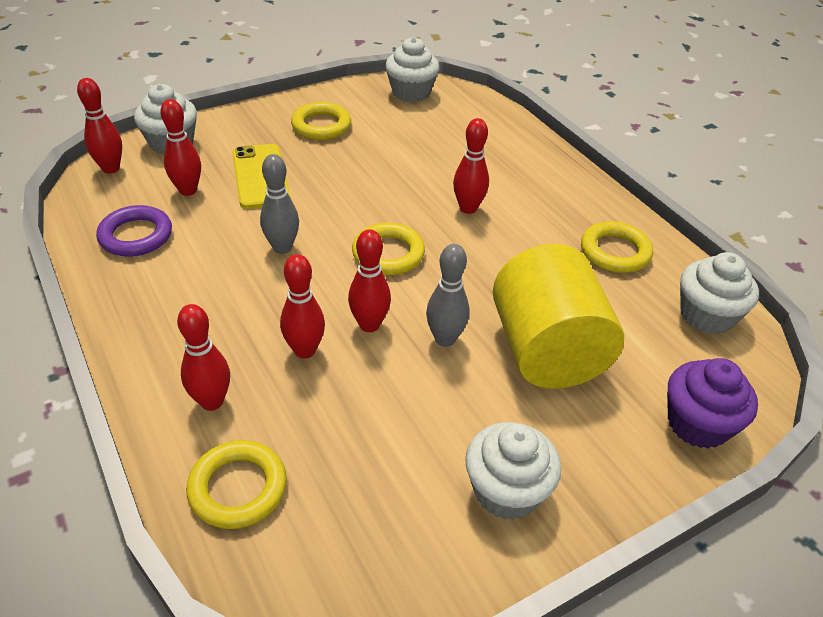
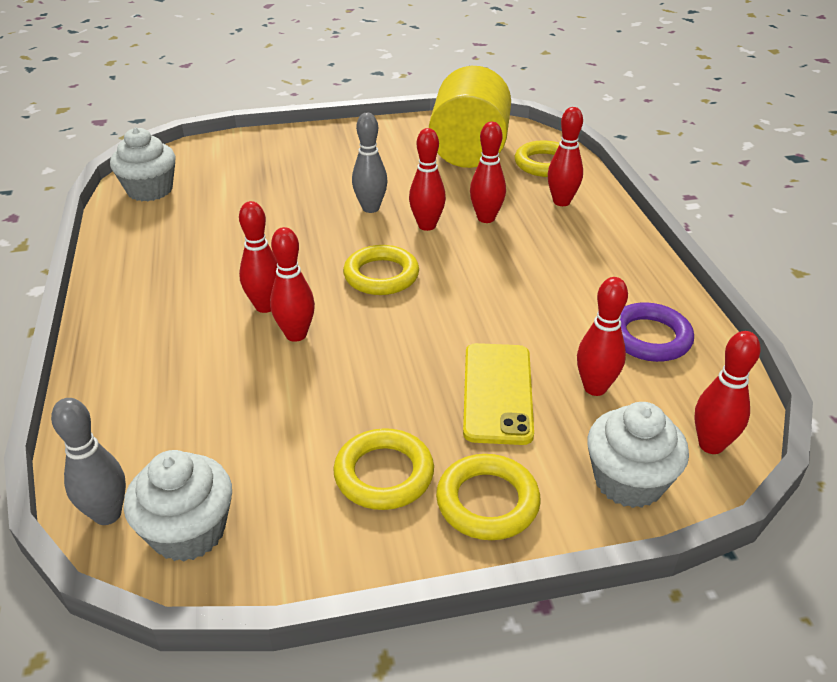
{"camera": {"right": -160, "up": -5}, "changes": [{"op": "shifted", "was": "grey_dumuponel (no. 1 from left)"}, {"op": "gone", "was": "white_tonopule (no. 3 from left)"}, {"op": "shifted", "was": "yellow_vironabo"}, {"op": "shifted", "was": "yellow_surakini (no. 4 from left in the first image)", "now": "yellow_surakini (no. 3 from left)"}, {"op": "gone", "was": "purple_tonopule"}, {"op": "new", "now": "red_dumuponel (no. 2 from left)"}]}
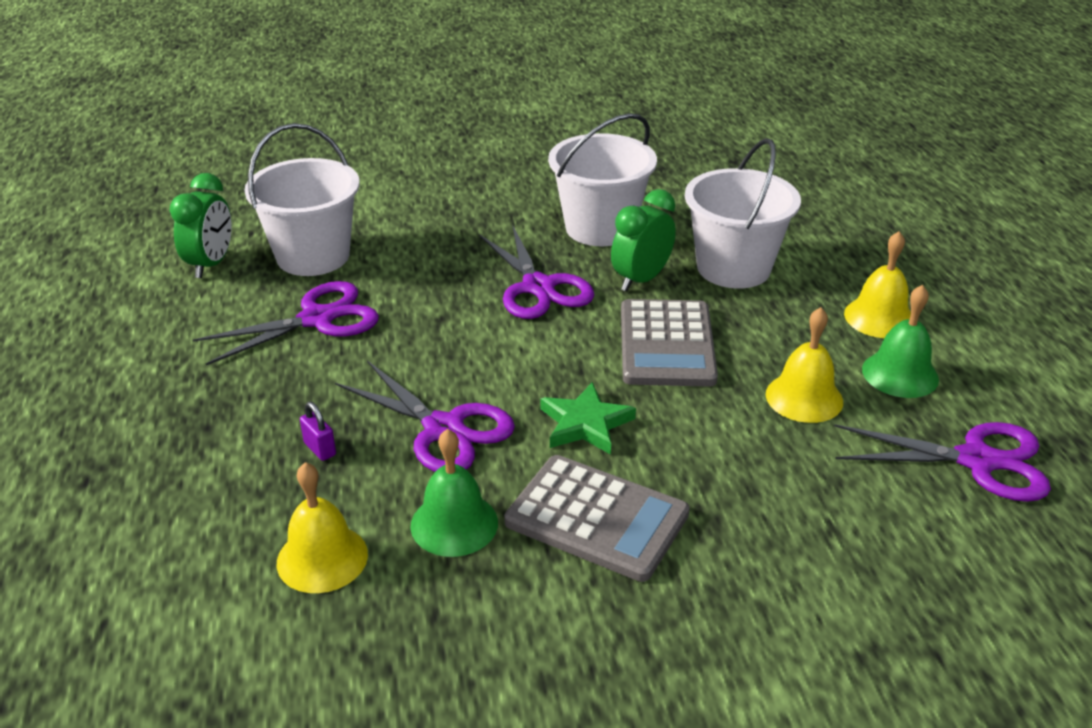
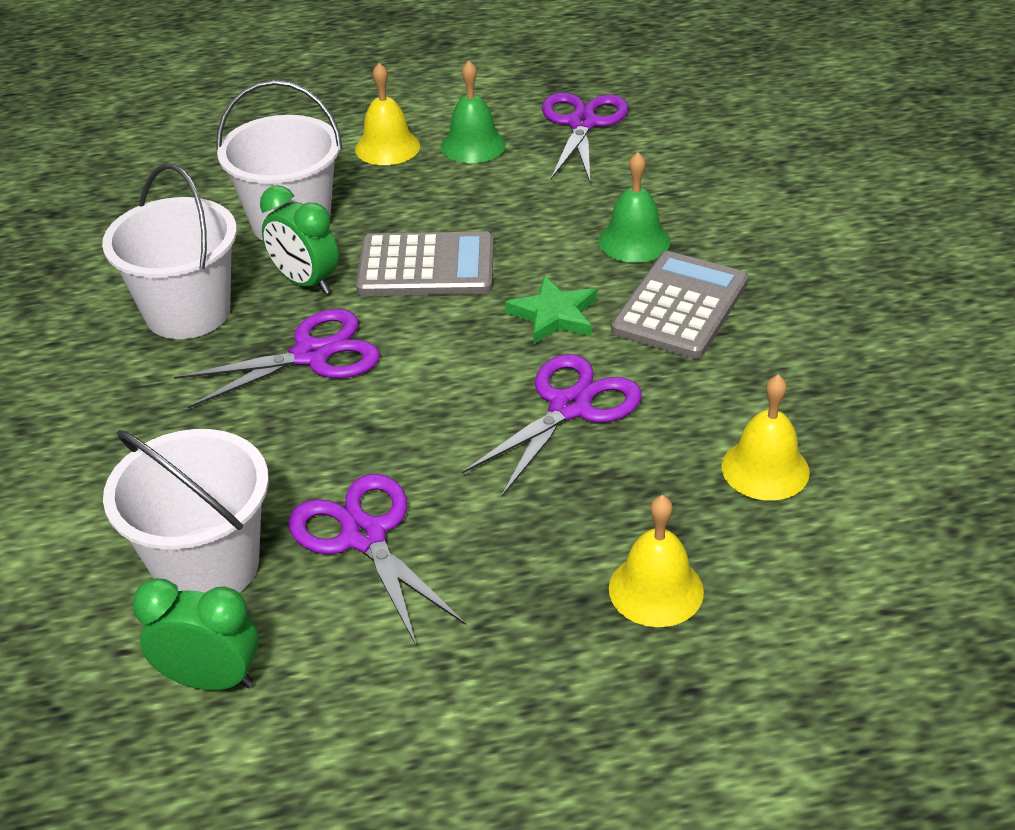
{"camera": {"right": -90, "up": 5}, "changes": [{"op": "gone", "was": "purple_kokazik"}, {"op": "shifted", "was": "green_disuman (no. 1 from left in the first image)", "now": "green_disuman (no. 2 from left)"}, {"op": "shifted", "was": "yellow_disuman (no. 2 from left)"}]}
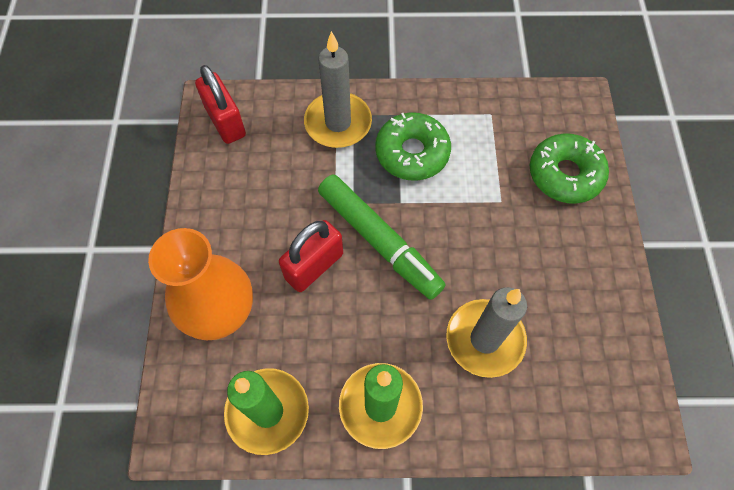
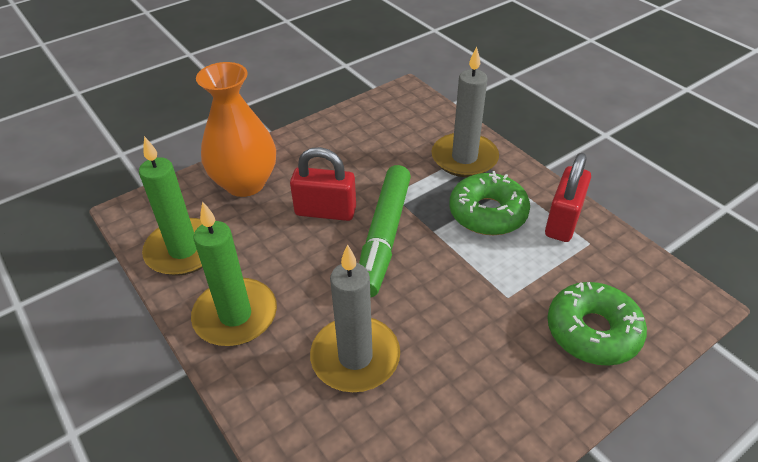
{"camera": {"right": 55, "up": -20}, "changes": [{"op": "shifted", "was": "red_kokazik (no. 1 from left in the first image)", "now": "red_kokazik (no. 2 from left)"}]}
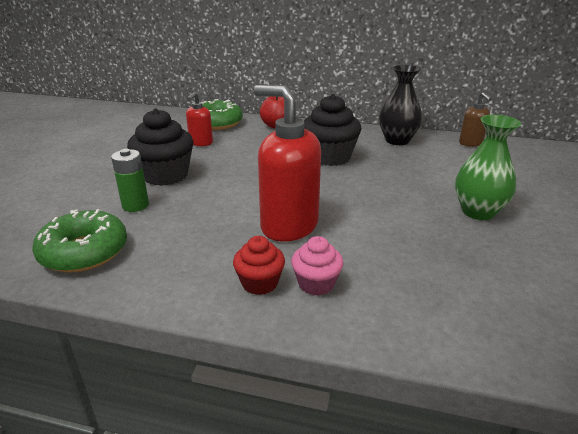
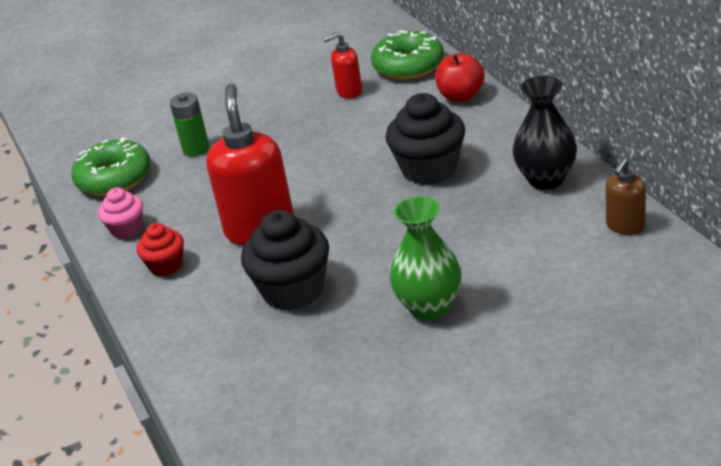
{"camera": {"right": 55, "up": 5}, "changes": [{"op": "shifted", "was": "black_tonopule (no. 1 from left)"}, {"op": "shifted", "was": "pink_tonopule"}]}
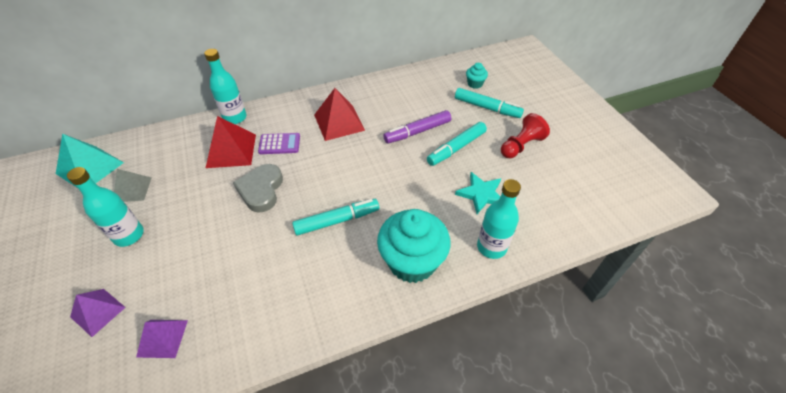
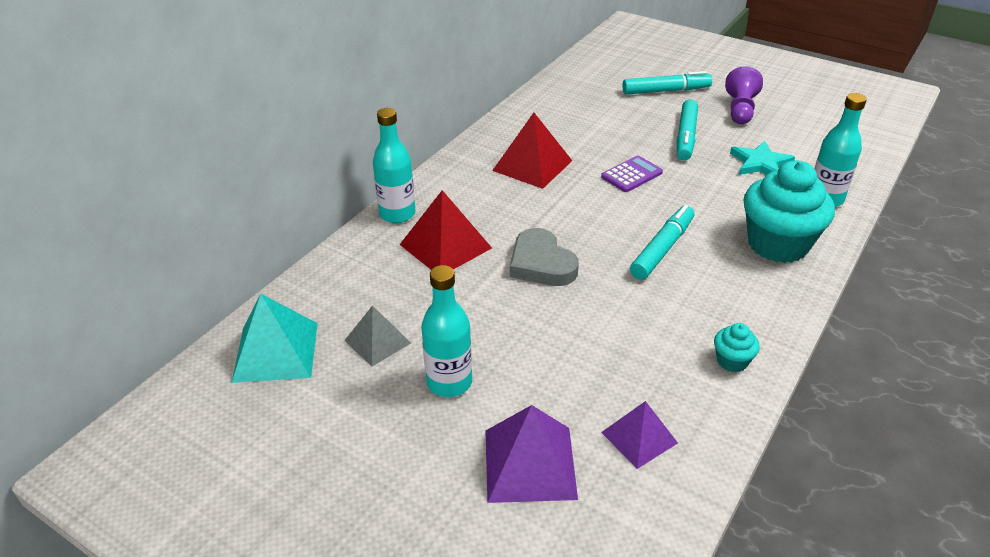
{"camera": {"right": -35, "up": -10}, "changes": [{"op": "scaled", "was": "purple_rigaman (no. 1 from left)", "ratio": 1.57}, {"op": "shifted", "was": "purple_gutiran"}, {"op": "gone", "was": "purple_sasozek"}, {"op": "shifted", "was": "turquoise_tonopule (no. 2 from left in the first image)", "now": "turquoise_tonopule (no. 1 from left)"}, {"op": "repainted", "was": "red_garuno", "now": "purple_garuno"}]}
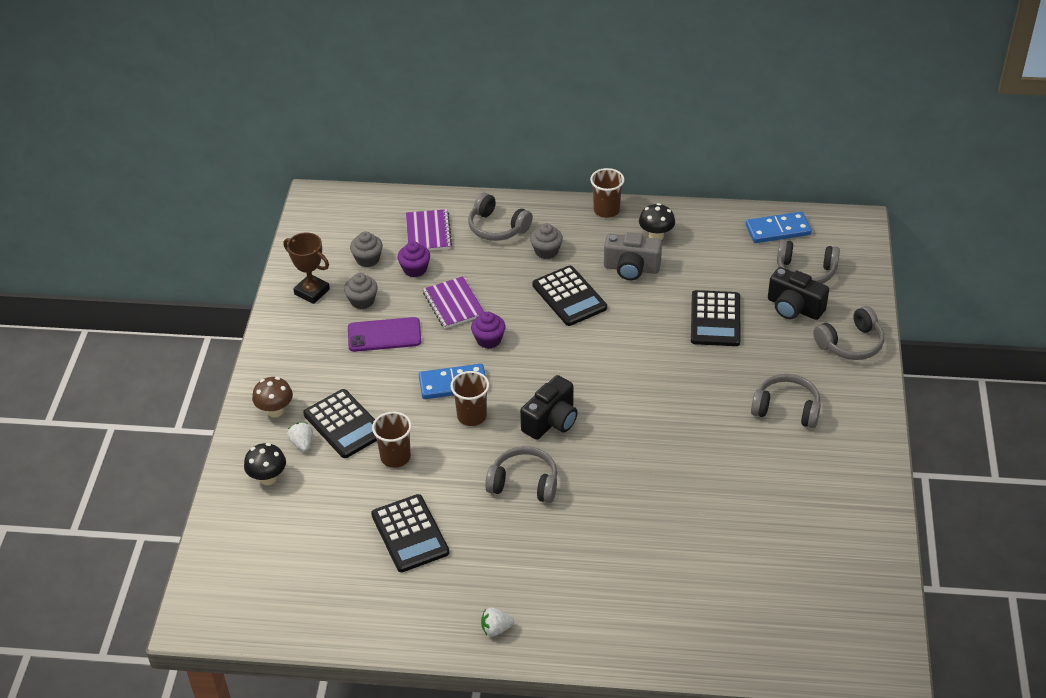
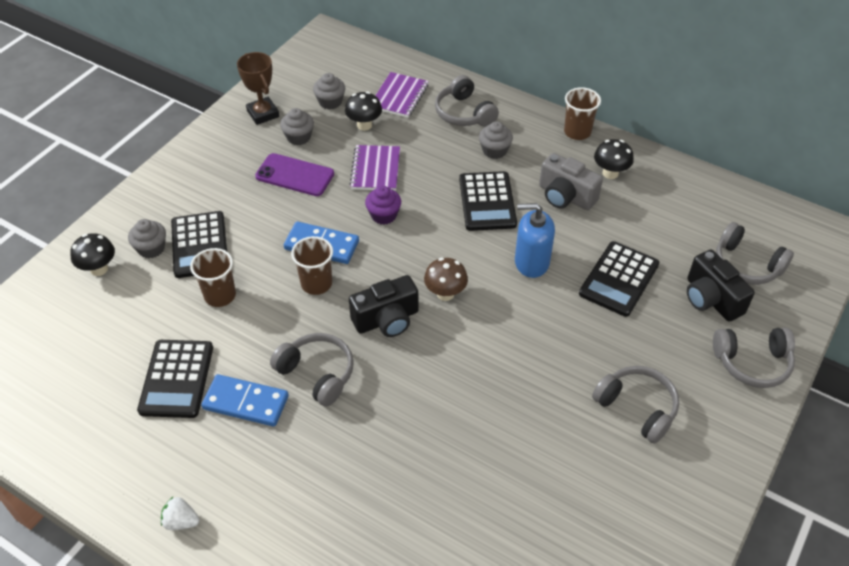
{"camera": {"right": 25, "up": 5}, "changes": [{"op": "shifted", "was": "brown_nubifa"}, {"op": "swapped", "was": "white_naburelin (no. 1 from left)", "now": "grey_tonopule (no. 1 from left)"}, {"op": "swapped", "was": "purple_tonopule (no. 1 from left)", "now": "black_nubifa (no. 2 from left)"}, {"op": "shifted", "was": "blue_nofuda (no. 2 from left in the first image)", "now": "blue_nofuda (no. 1 from left)"}, {"op": "new", "now": "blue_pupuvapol"}]}
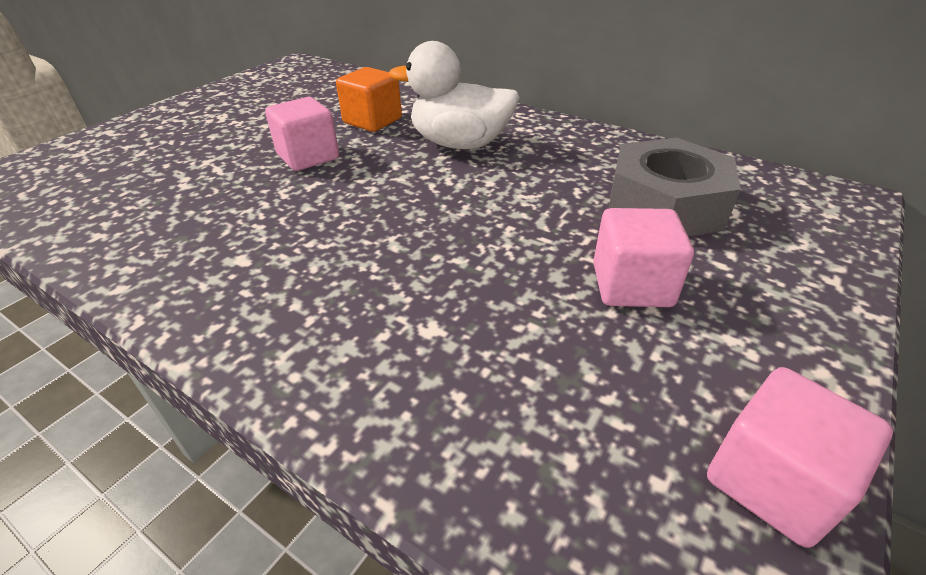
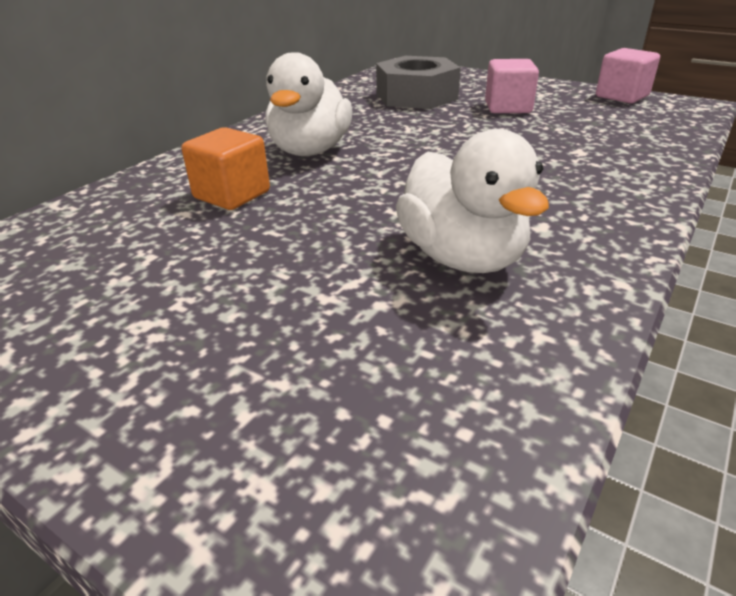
{"camera": {"right": -90, "up": -5}, "changes": [{"op": "gone", "was": "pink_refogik (no. 1 from left)"}, {"op": "new", "now": "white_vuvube (no. 2 from left)"}]}
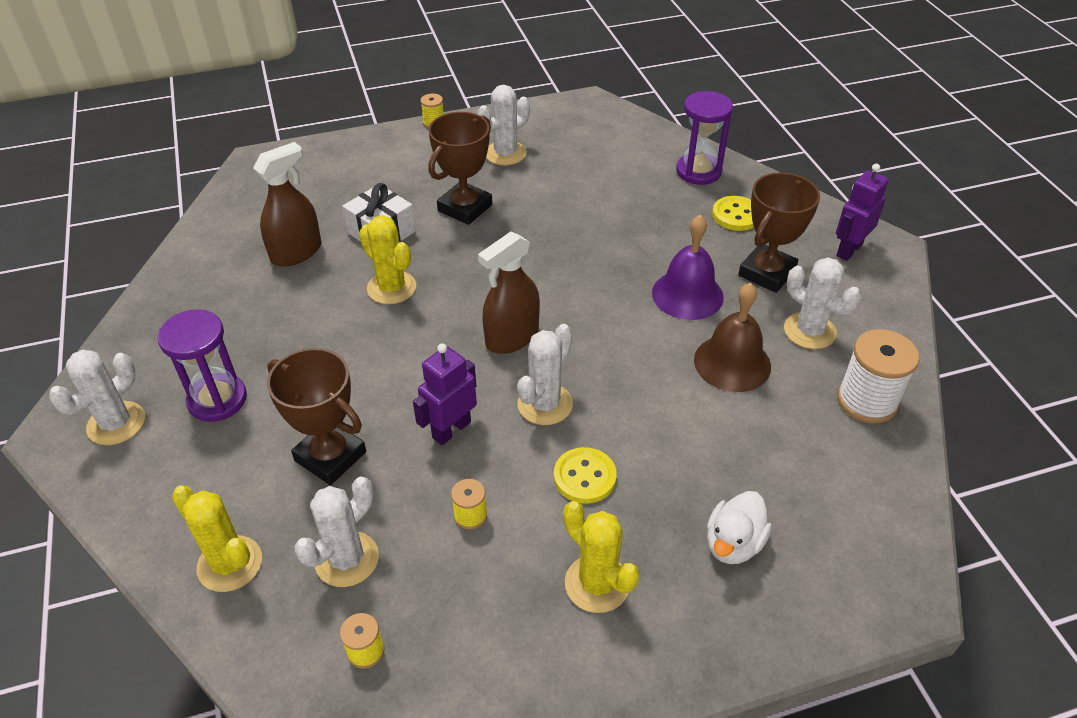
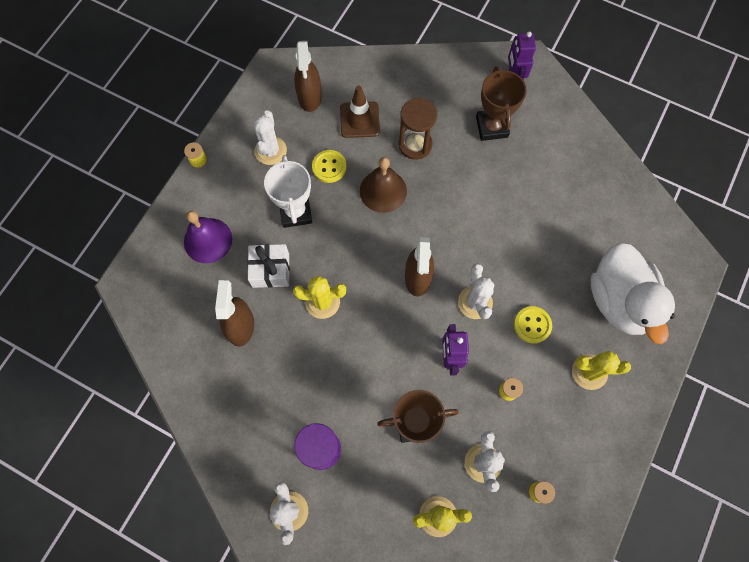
{"camera": {"right": -45, "up": 25}, "changes": [{"op": "repainted", "was": "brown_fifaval (no. 2 from left)", "now": "white_fifaval"}, {"op": "shifted", "was": "purple_disuman"}, {"op": "gone", "was": "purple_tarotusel (no. 2 from left)"}, {"op": "shifted", "was": "brown_disuman"}, {"op": "scaled", "was": "white_vuvube", "ratio": 2.03}, {"op": "shifted", "was": "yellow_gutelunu (no. 2 from left in the first image)", "now": "yellow_gutelunu (no. 1 from left)"}, {"op": "gone", "was": "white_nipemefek (no. 5 from left)"}, {"op": "gone", "was": "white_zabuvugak"}, {"op": "new", "now": "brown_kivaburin (no. 2 from left)"}, {"op": "new", "now": "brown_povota"}, {"op": "new", "now": "brown_tarotusel"}]}
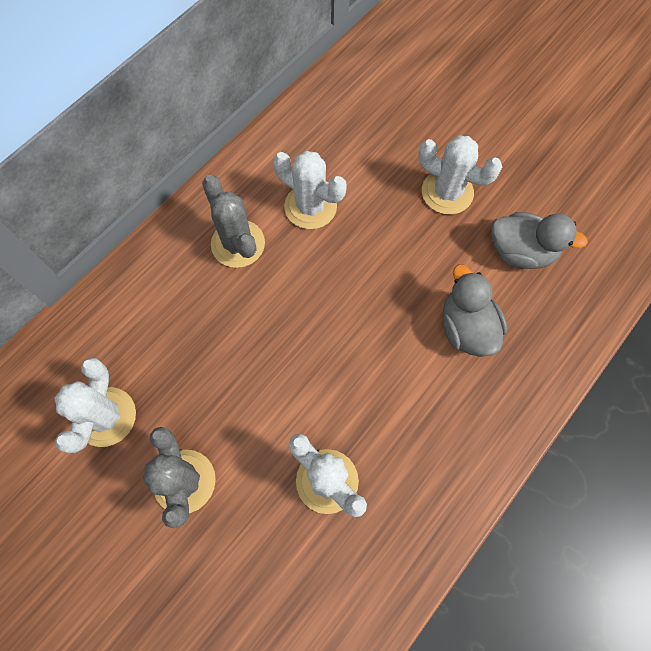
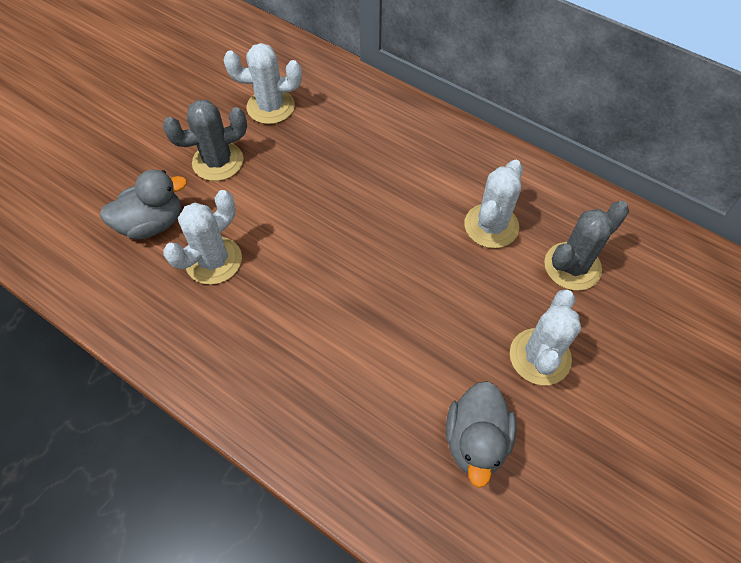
{"camera": {"right": 85, "up": -10}, "changes": [{"op": "shifted", "was": "grey_nipemefek (no. 2 from left)"}, {"op": "shifted", "was": "grey_vuvube (no. 1 from left)"}]}
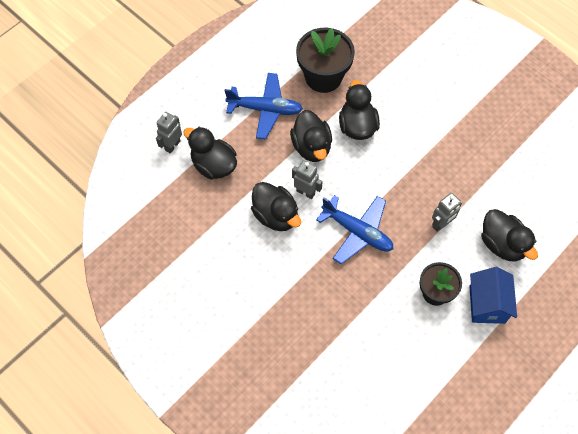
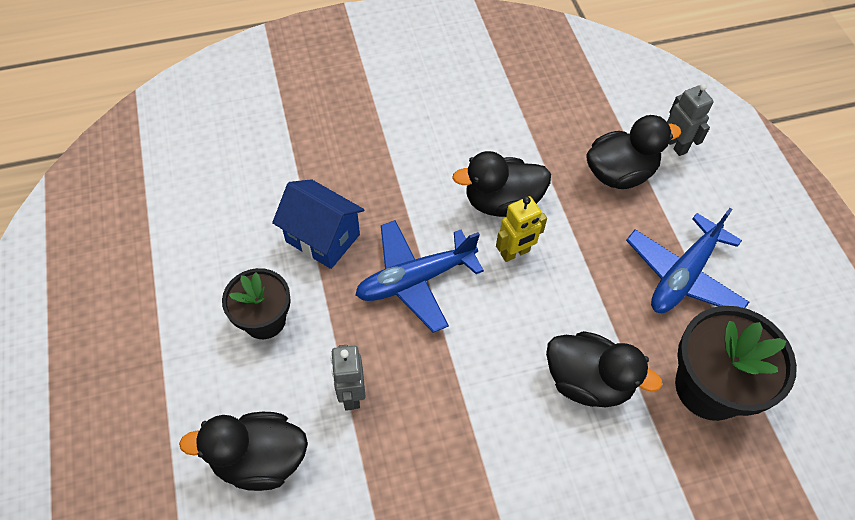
{"camera": {"right": 120, "up": -5}, "changes": [{"op": "gone", "was": "black_vuvube (no. 3 from left)"}, {"op": "repainted", "was": "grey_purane (no. 2 from left)", "now": "yellow_purane"}, {"op": "shifted", "was": "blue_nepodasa"}]}
